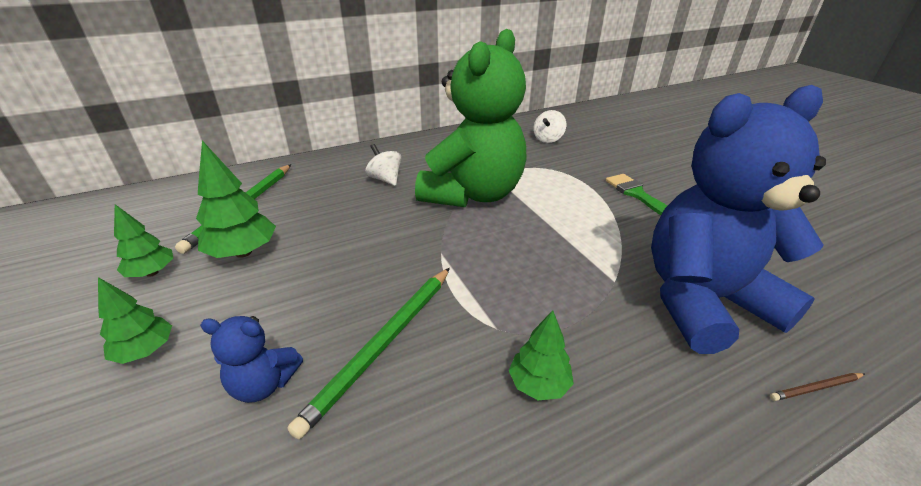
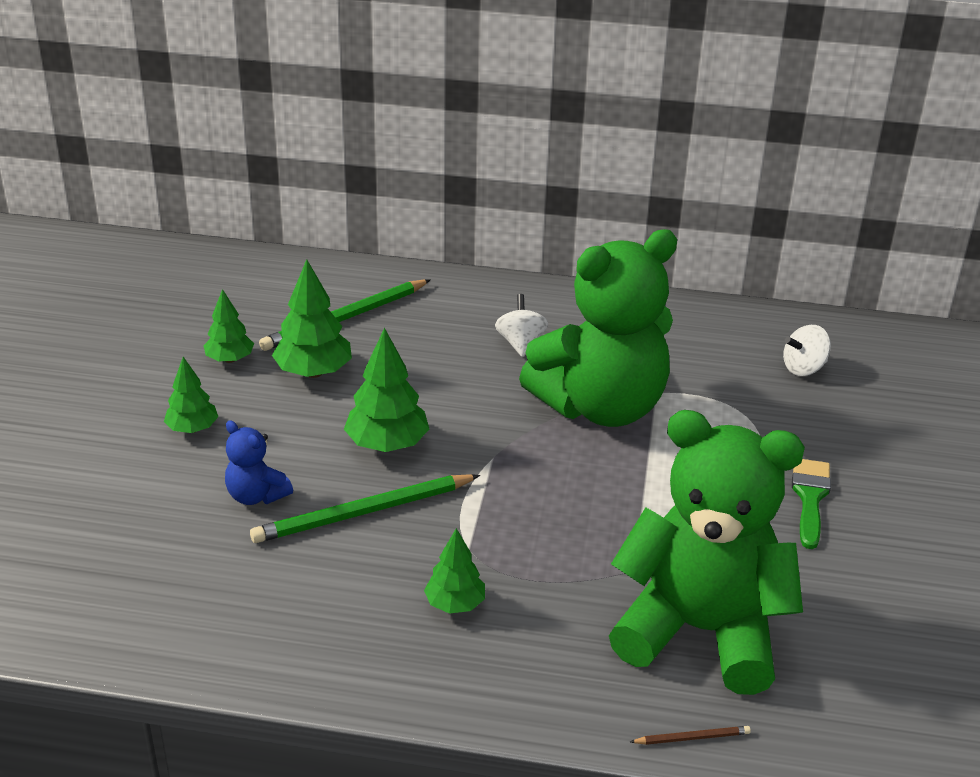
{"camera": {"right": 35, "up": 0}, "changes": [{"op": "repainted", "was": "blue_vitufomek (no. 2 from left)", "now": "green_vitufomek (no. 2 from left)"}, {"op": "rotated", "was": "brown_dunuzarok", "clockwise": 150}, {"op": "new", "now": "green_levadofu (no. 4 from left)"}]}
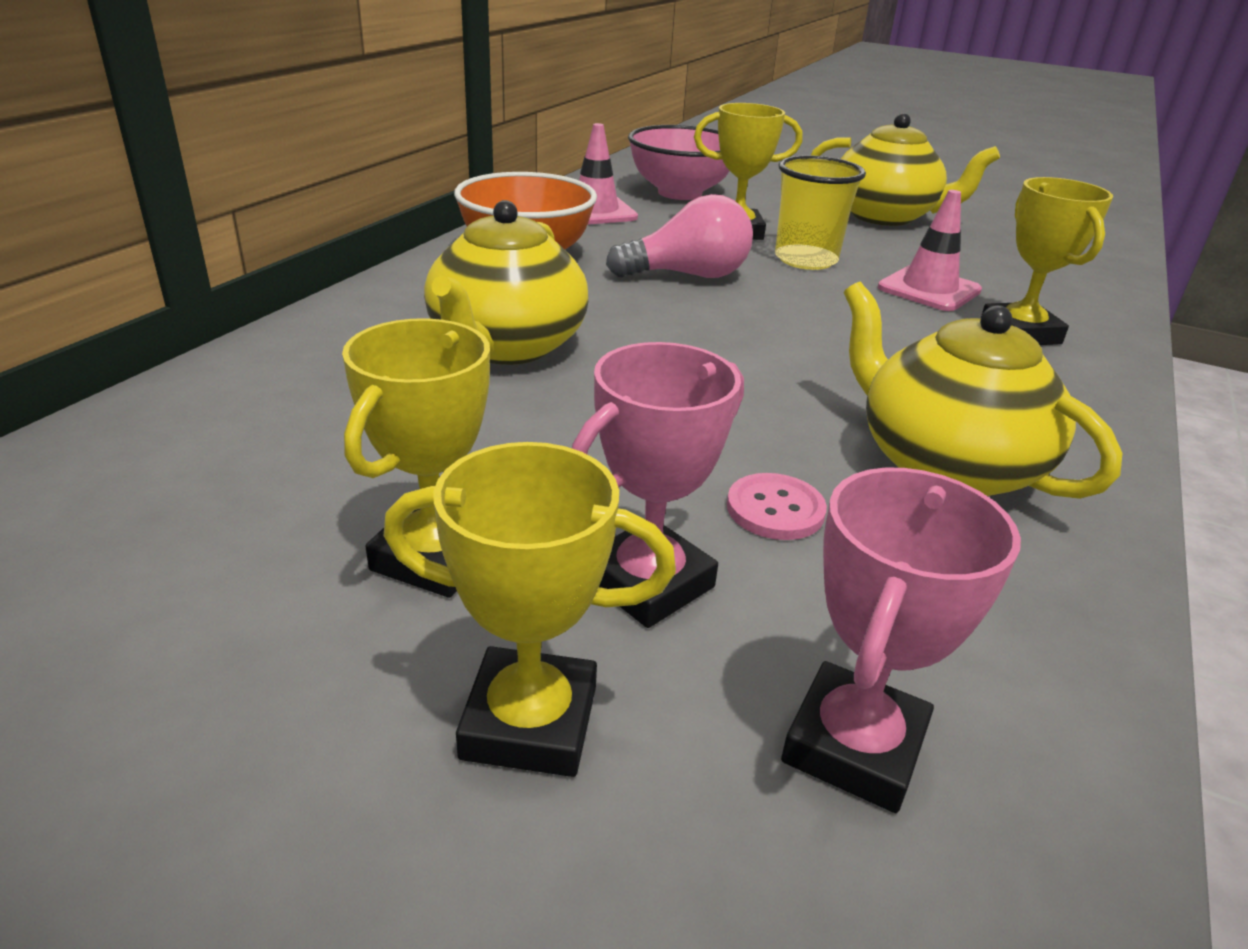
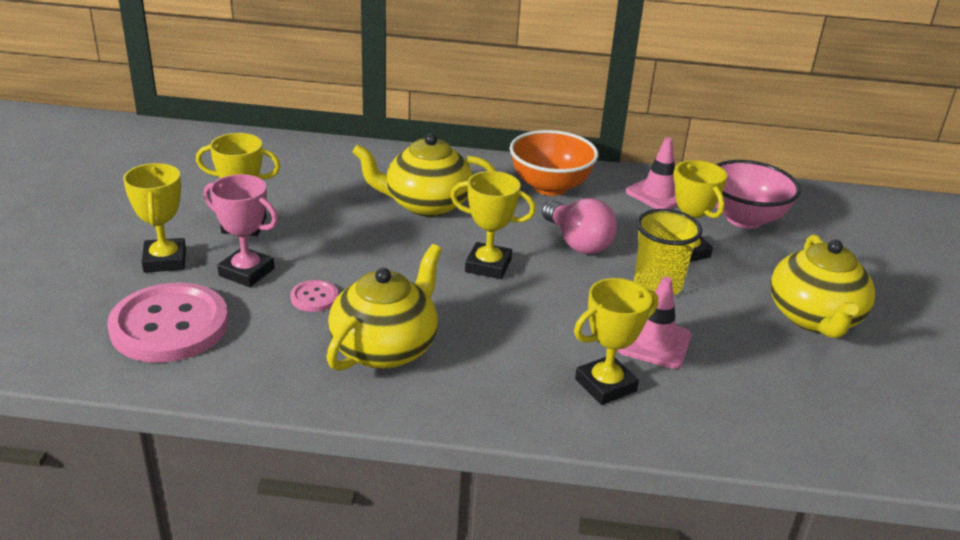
{"camera": {"right": 70, "up": 0}, "changes": [{"op": "swapped", "was": "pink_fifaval (no. 2 from left)", "now": "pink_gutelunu (no. 1 from left)"}, {"op": "new", "now": "yellow_fifaval (no. 3 from left)"}]}
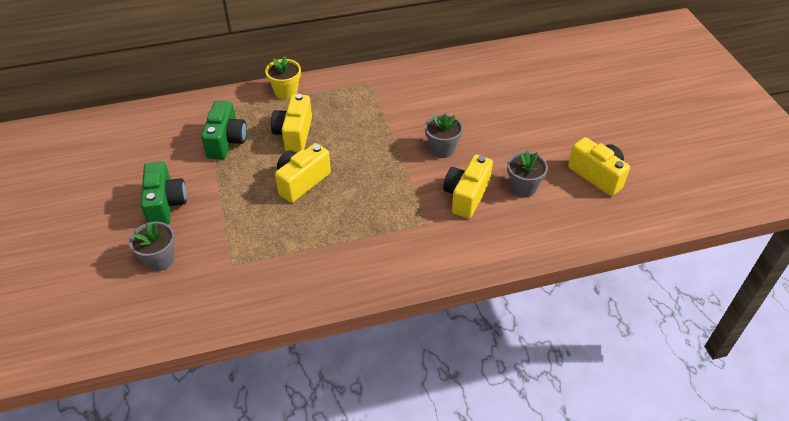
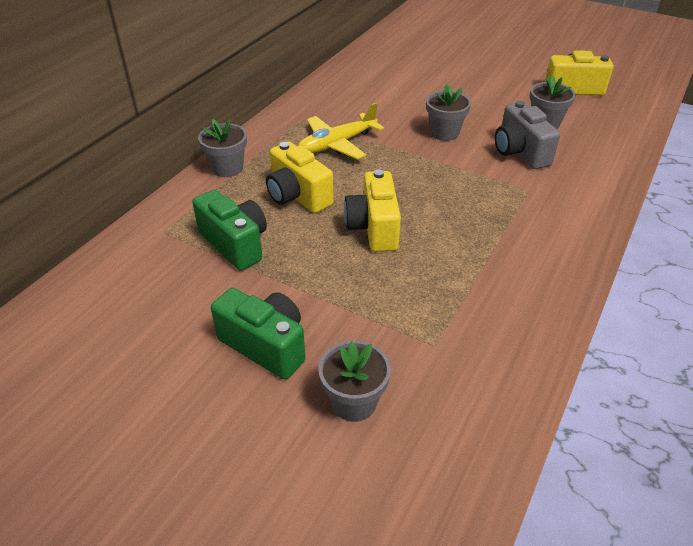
{"camera": {"right": -45, "up": -5}, "changes": [{"op": "repainted", "was": "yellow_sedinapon", "now": "grey_sedinapon (no. 1 from left)"}, {"op": "repainted", "was": "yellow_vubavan (no. 3 from left)", "now": "grey_vubavan"}, {"op": "new", "now": "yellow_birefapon"}]}
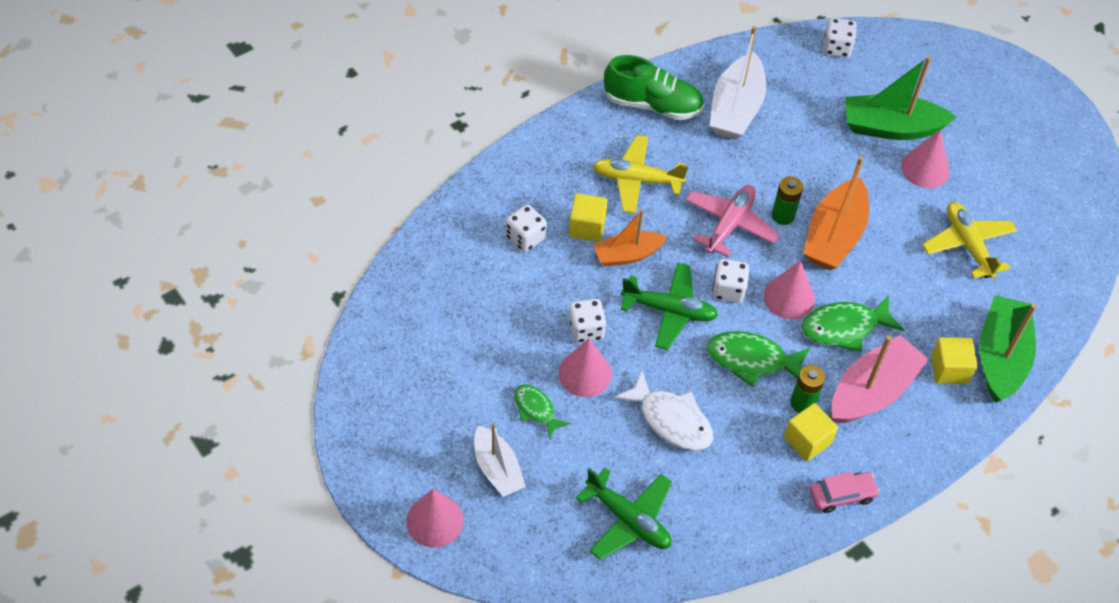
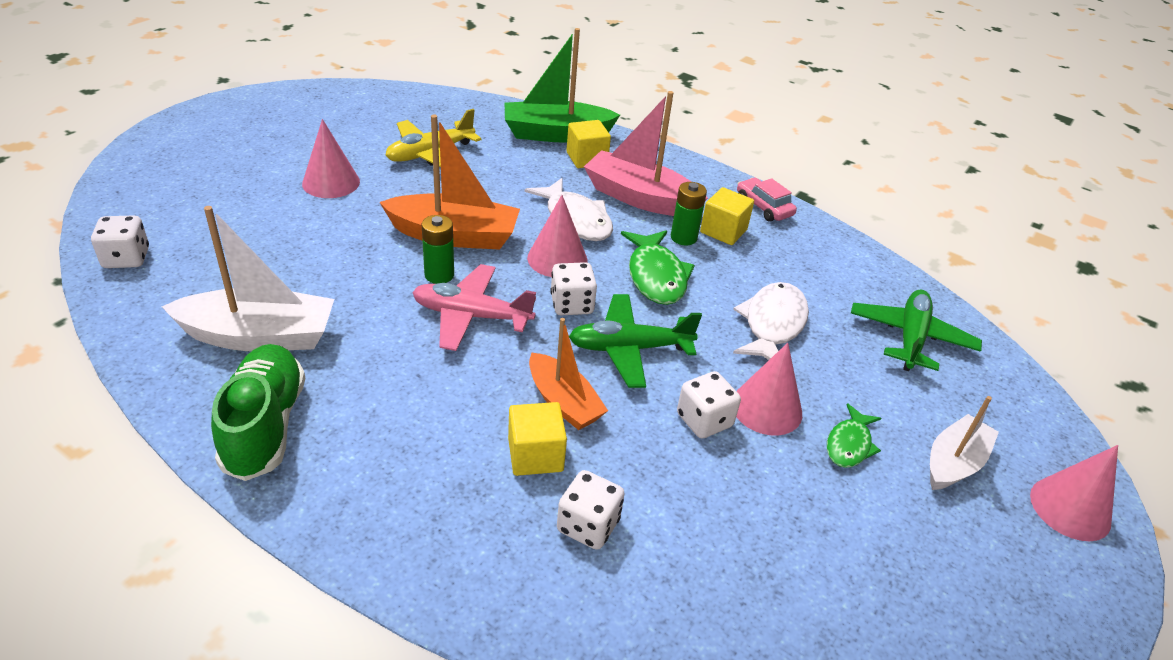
{"camera": {"right": -110, "up": -15}, "changes": [{"op": "gone", "was": "yellow_birefapon (no. 1 from left)"}, {"op": "rotated", "was": "green_birefapon (no. 2 from left in the first image)", "clockwise": -90}, {"op": "repainted", "was": "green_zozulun (no. 3 from left)", "now": "white_zozulun (no. 1 from left)"}, {"op": "gone", "was": "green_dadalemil (no. 1 from left)"}]}
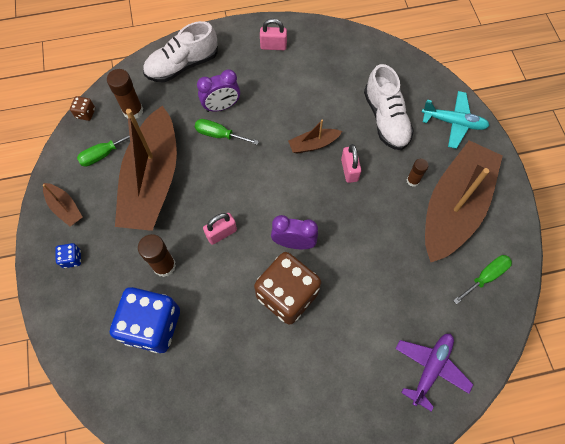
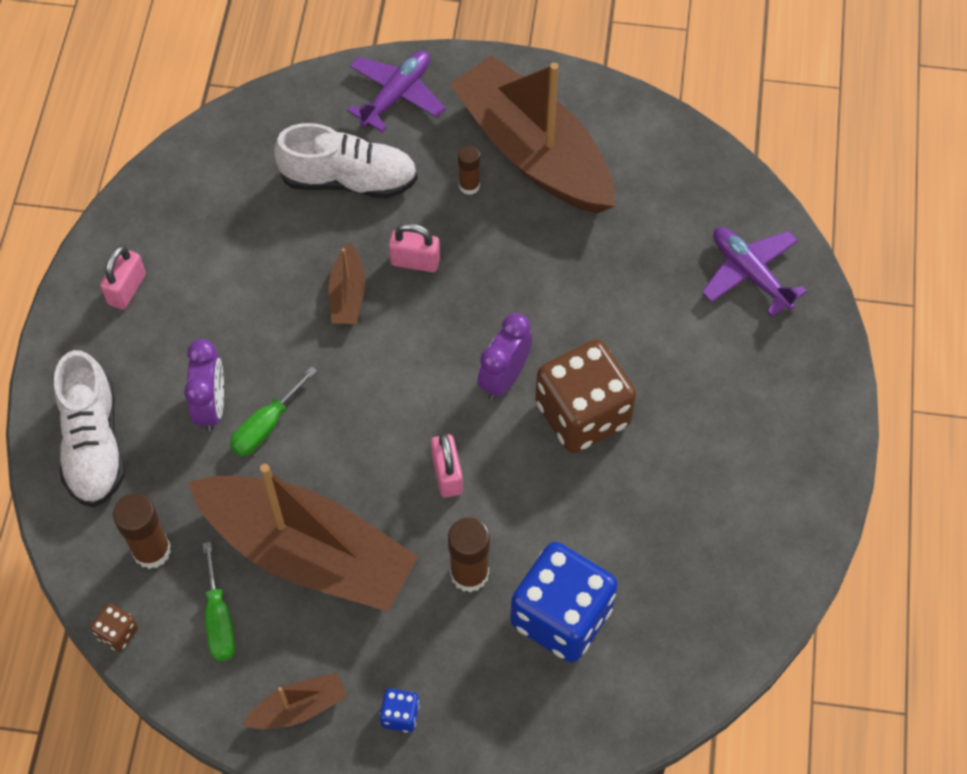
{"camera": {"right": -70, "up": -5}, "changes": [{"op": "repainted", "was": "turquoise_birefapon", "now": "purple_birefapon (no. 1 from left)"}, {"op": "gone", "was": "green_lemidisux (no. 3 from left)"}]}
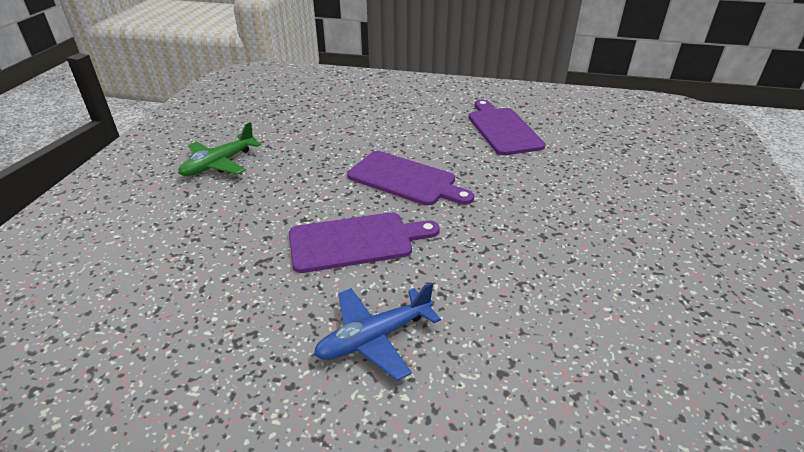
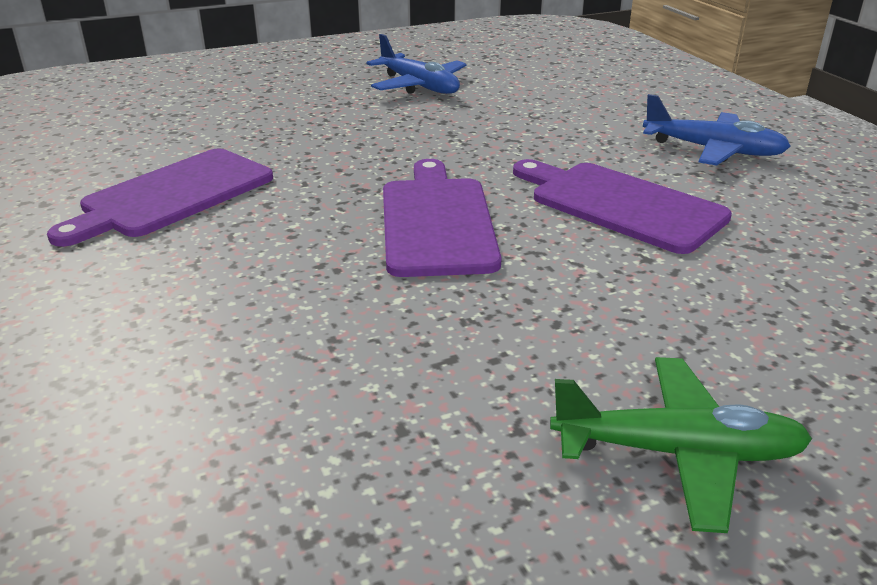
{"camera": {"right": -125, "up": -5}, "changes": [{"op": "new", "now": "blue_birefapon (no. 1 from left)"}]}
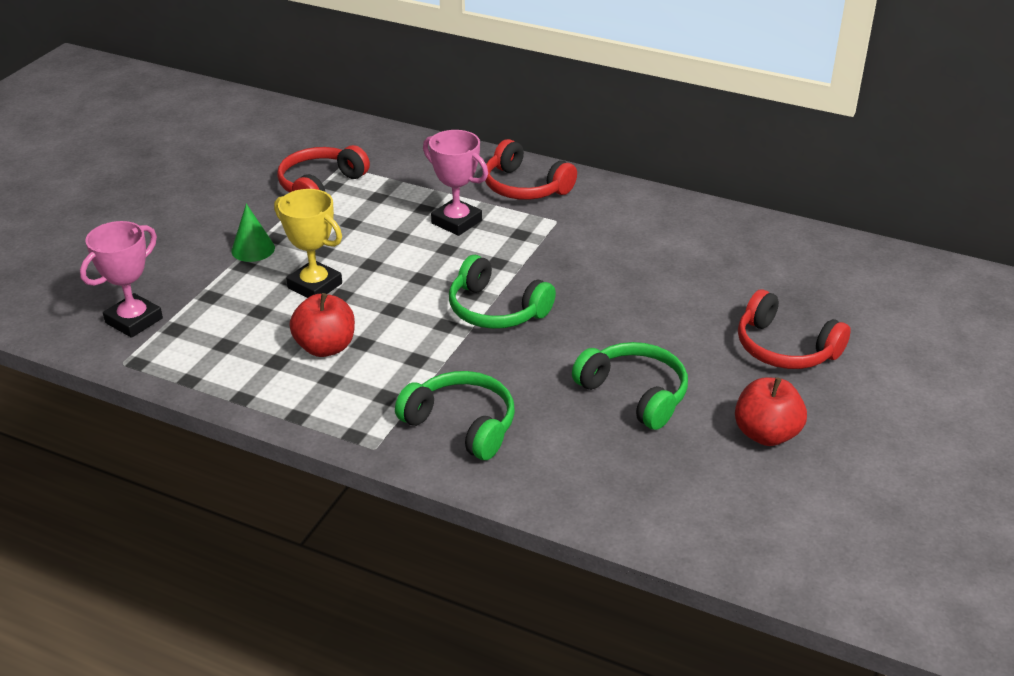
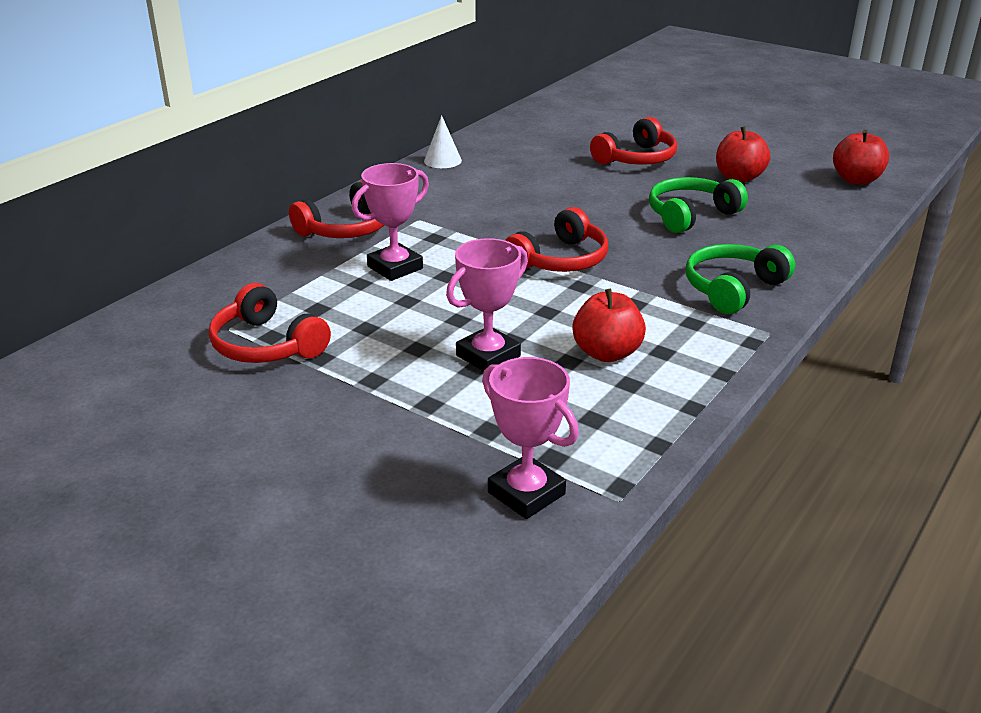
{"camera": {"right": -80, "up": -5}, "changes": [{"op": "gone", "was": "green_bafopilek"}, {"op": "repainted", "was": "yellow_fifaval", "now": "pink_fifaval (no. 2 from left)"}, {"op": "repainted", "was": "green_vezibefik (no. 2 from left)", "now": "red_vezibefik (no. 3 from left)"}, {"op": "new", "now": "white_bafopilek"}, {"op": "new", "now": "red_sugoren (no. 3 from left)"}]}
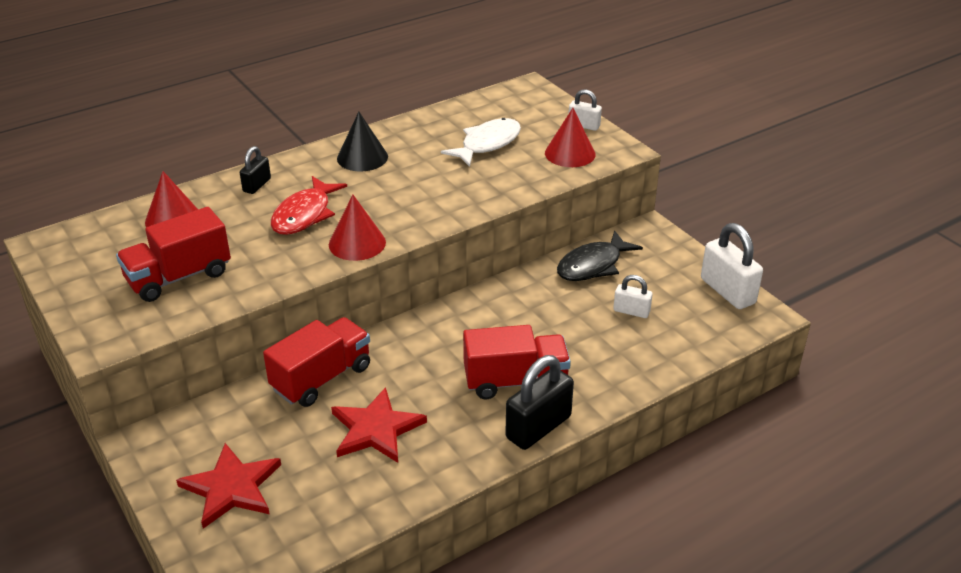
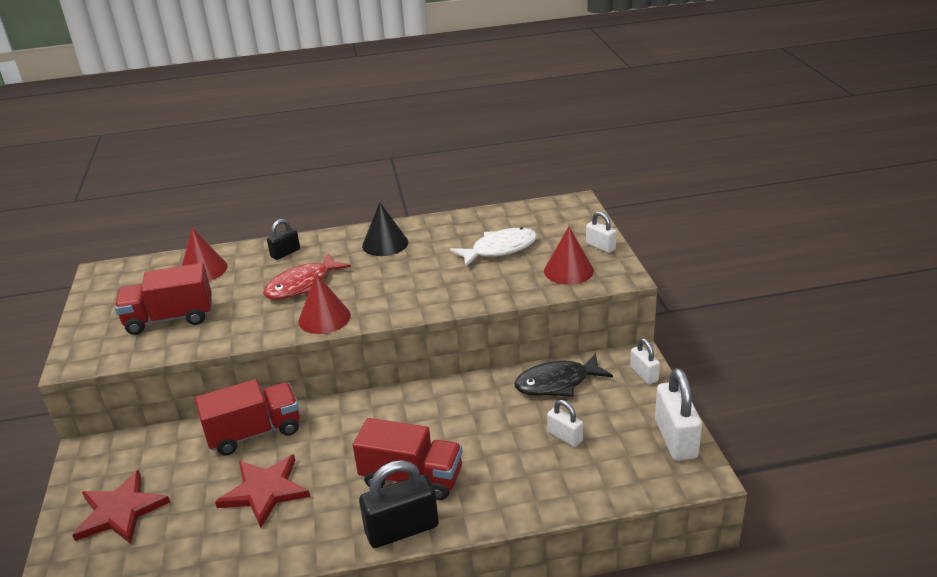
{"camera": {"right": 25, "up": -5}, "changes": [{"op": "new", "now": "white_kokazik (no. 3 from left)"}]}
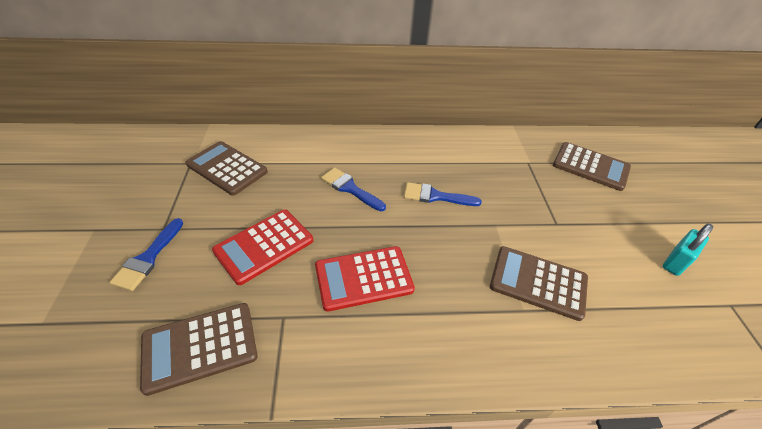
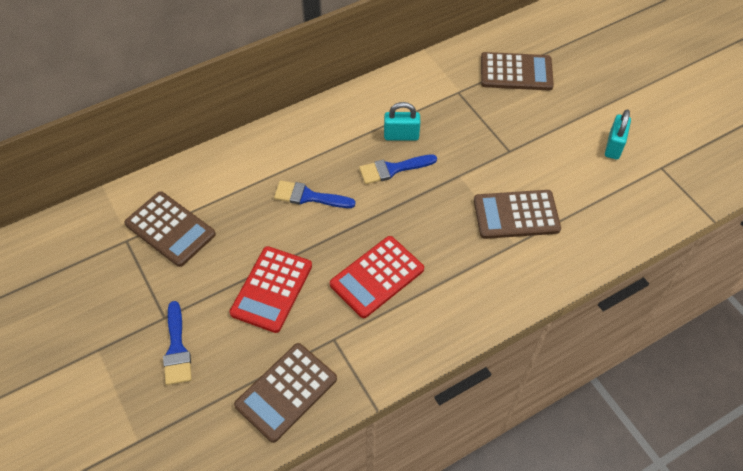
{"camera": {"right": -25, "up": 10}, "changes": [{"op": "rotated", "was": "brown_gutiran (no. 2 from left in the first image)", "clockwise": -150}, {"op": "new", "now": "turquoise_kokazik (no. 1 from left)"}]}
